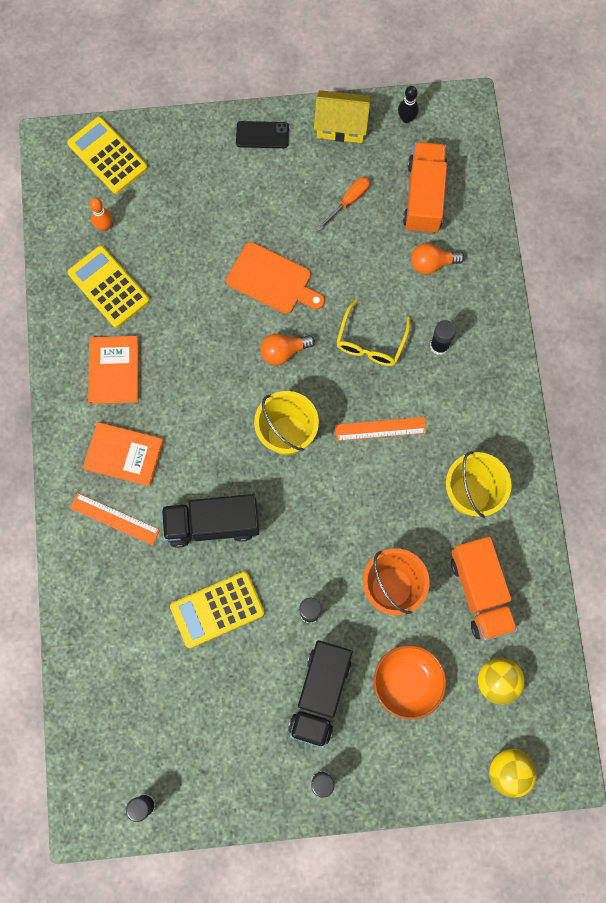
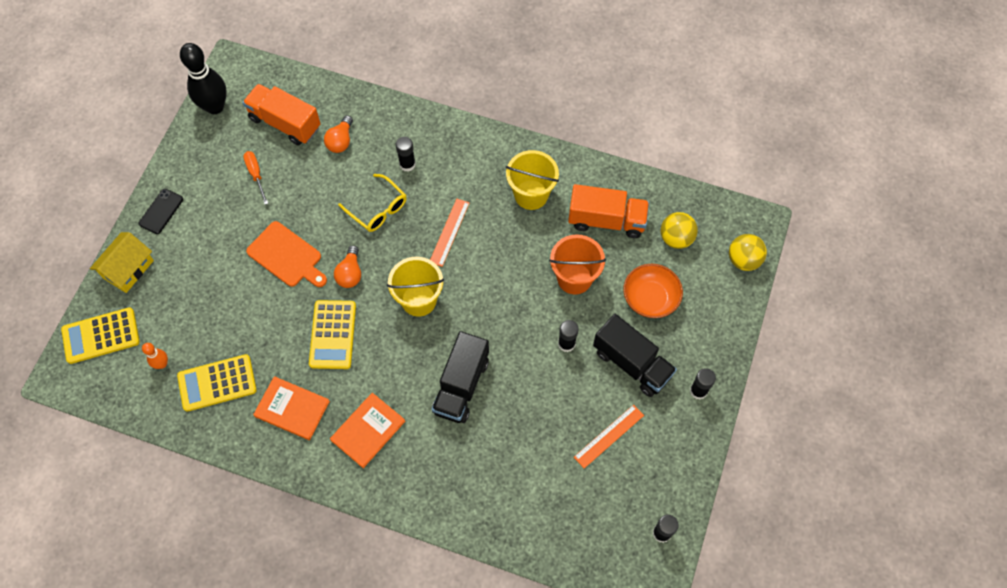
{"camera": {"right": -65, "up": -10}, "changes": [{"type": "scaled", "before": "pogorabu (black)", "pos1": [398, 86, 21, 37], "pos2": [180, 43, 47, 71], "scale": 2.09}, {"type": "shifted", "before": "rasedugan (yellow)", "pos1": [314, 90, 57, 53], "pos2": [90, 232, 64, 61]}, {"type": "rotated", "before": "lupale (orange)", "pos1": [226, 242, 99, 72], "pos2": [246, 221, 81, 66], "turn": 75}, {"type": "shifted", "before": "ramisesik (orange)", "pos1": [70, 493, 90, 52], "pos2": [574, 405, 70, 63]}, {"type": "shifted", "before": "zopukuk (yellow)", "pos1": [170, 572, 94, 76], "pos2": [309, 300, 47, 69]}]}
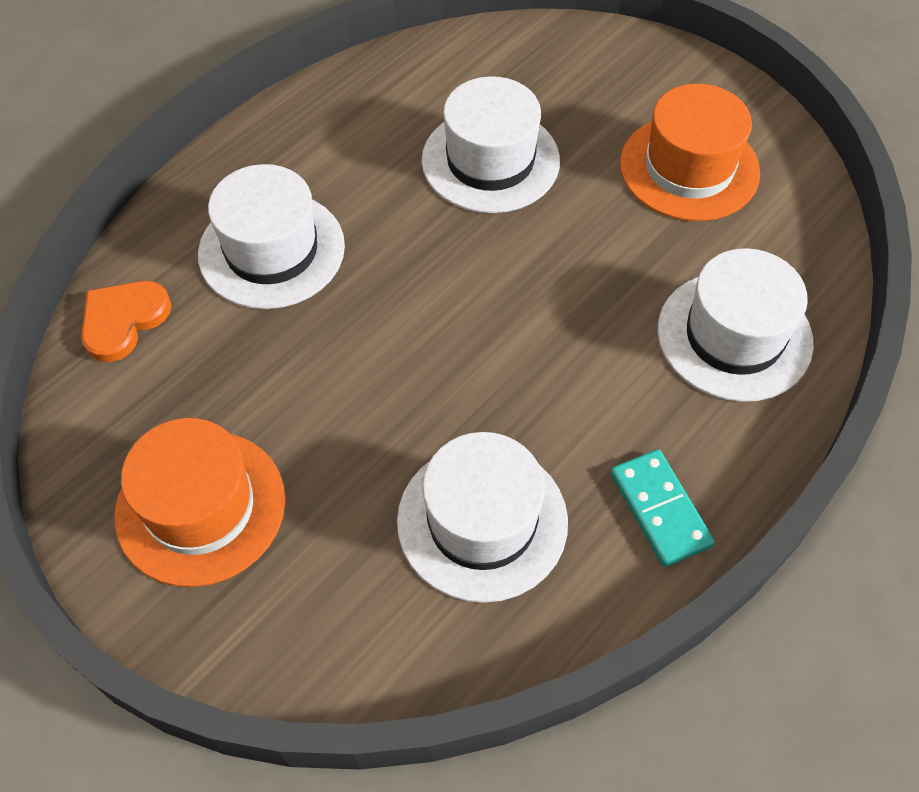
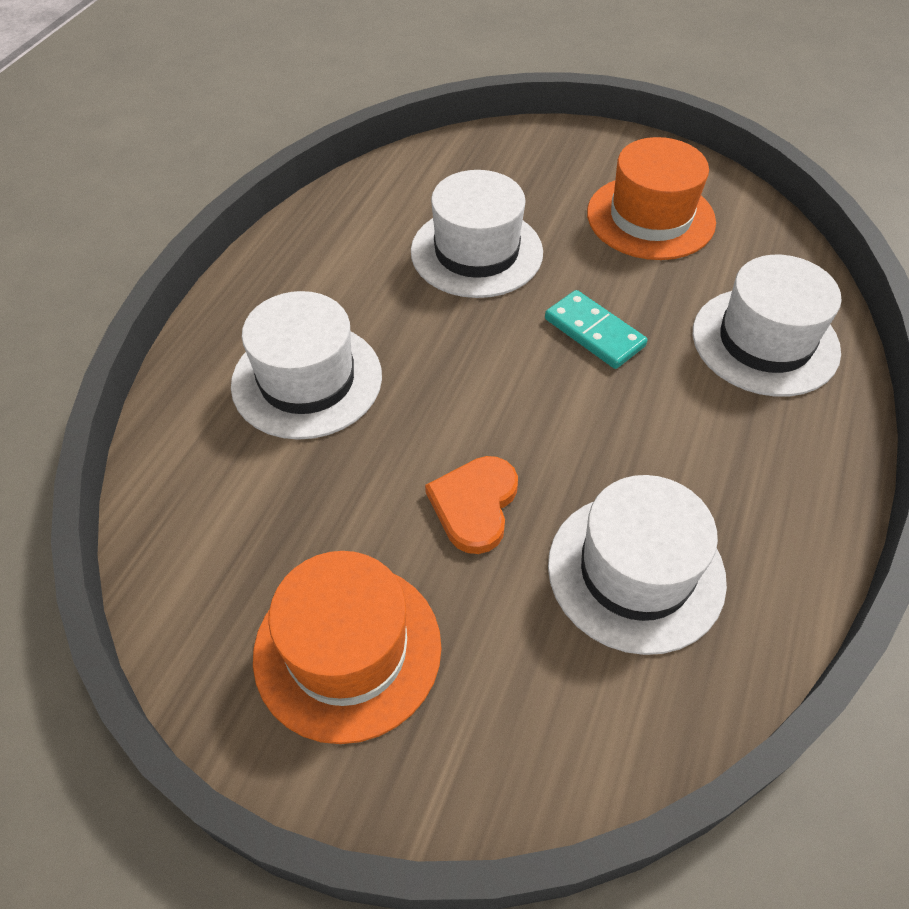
{"camera": {"right": -20, "up": -5}, "changes": [{"type": "shifted", "before": "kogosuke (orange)", "pos1": [81, 281, 90, 81], "pos2": [425, 456, 93, 98]}, {"type": "shifted", "before": "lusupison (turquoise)", "pos1": [611, 449, 104, 118], "pos2": [545, 290, 102, 79]}]}
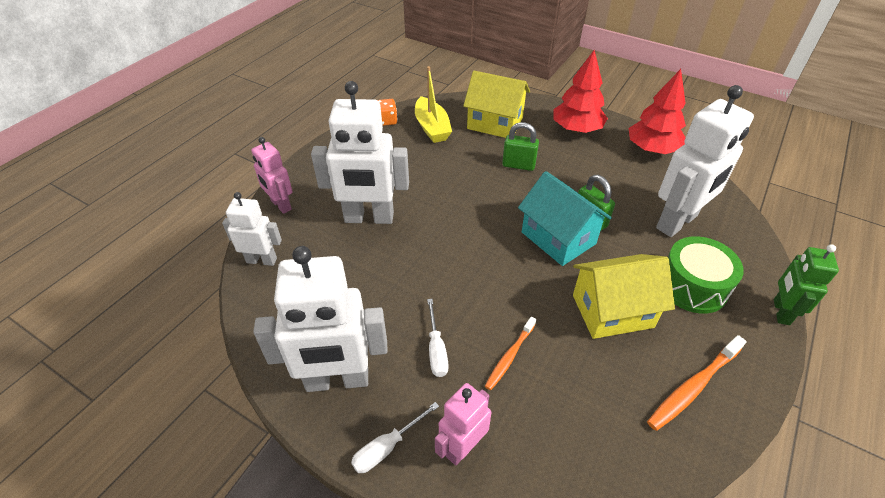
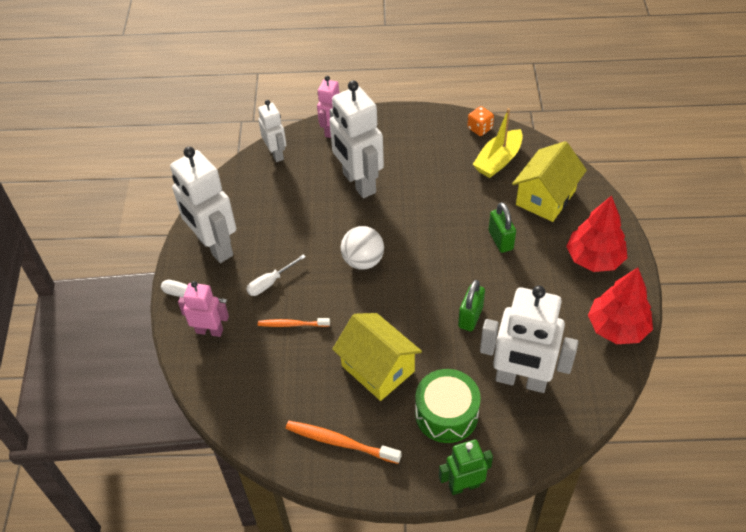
{"camera": {"right": 60, "up": 5}, "changes": [{"type": "rotated", "before": "rasedugan (yellow)", "pos1": [463, 71, 67, 67], "pos2": [512, 141, 75, 81], "turn": 45}, {"type": "gone", "before": "rasedugan (turquoise)", "pos1": [518, 171, 94, 95]}, {"type": "new", "after": "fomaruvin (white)", "pos2": [341, 226, 43, 44]}]}
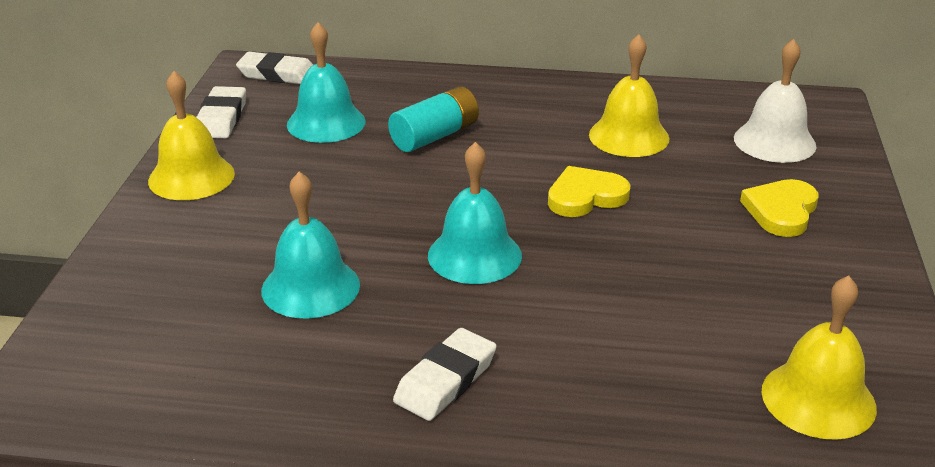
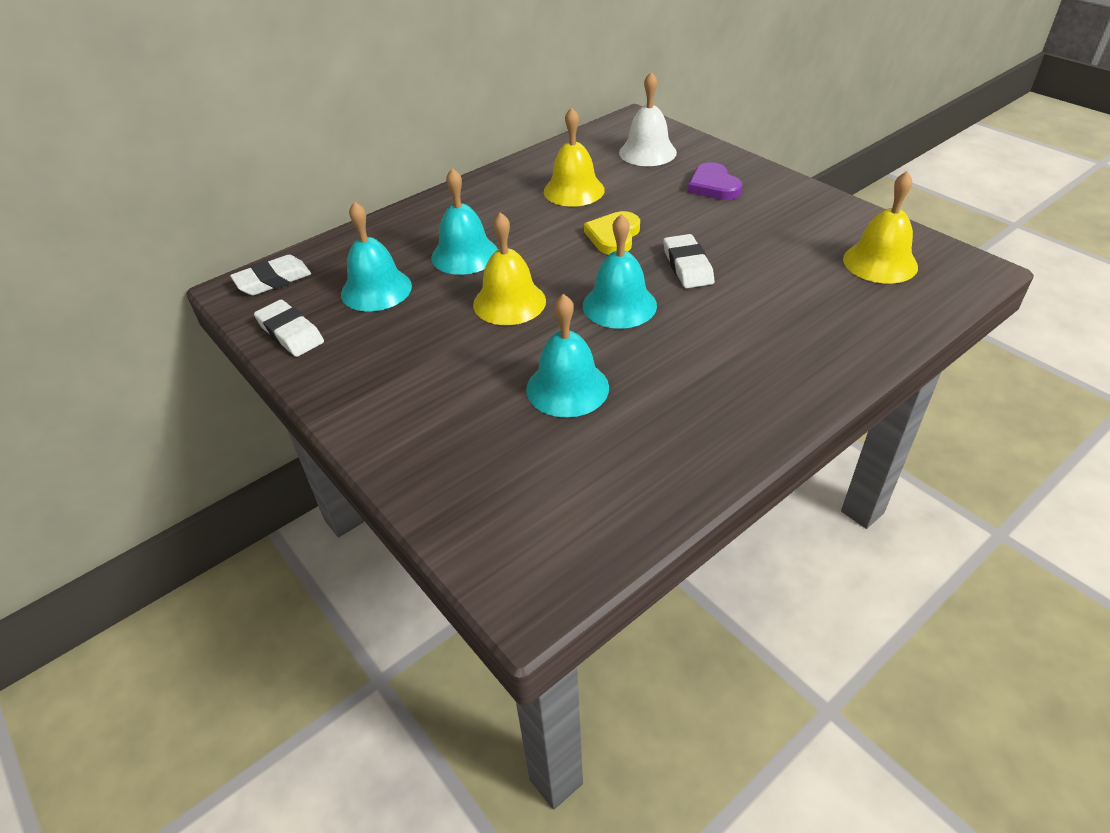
{"camera": {"right": -45, "up": 10}, "changes": [{"type": "shifted", "before": "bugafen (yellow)", "pos1": [148, 71, 87, 129], "pos2": [473, 212, 73, 113]}, {"type": "swapped", "before": "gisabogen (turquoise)", "after": "bugafen (turquoise)", "pos1": [388, 86, 91, 66], "pos2": [431, 168, 67, 107]}, {"type": "repainted", "before": "kogosuke (yellow)", "after": "kogosuke (purple)", "pos1": [740, 179, 78, 58], "pos2": [688, 162, 54, 38]}, {"type": "shifted", "before": "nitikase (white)", "pos1": [393, 328, 104, 93], "pos2": [663, 234, 51, 54]}]}
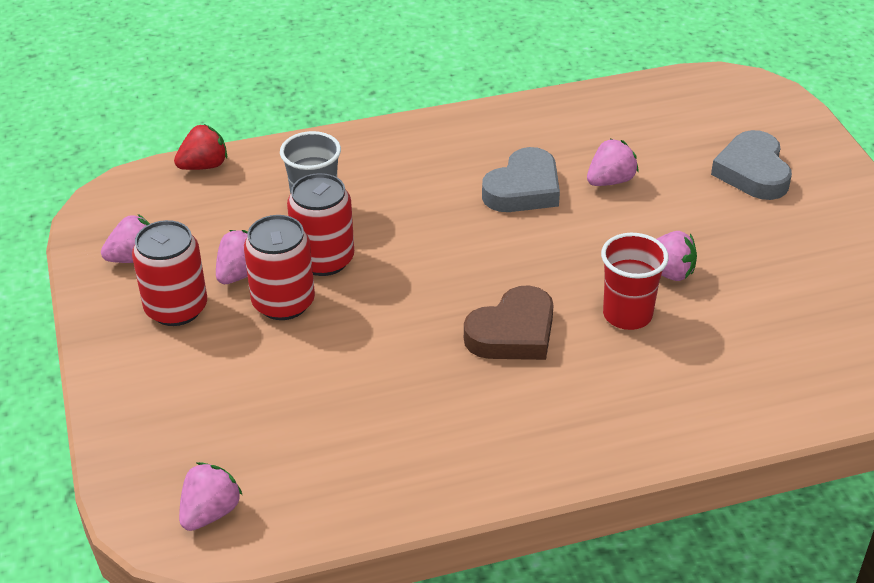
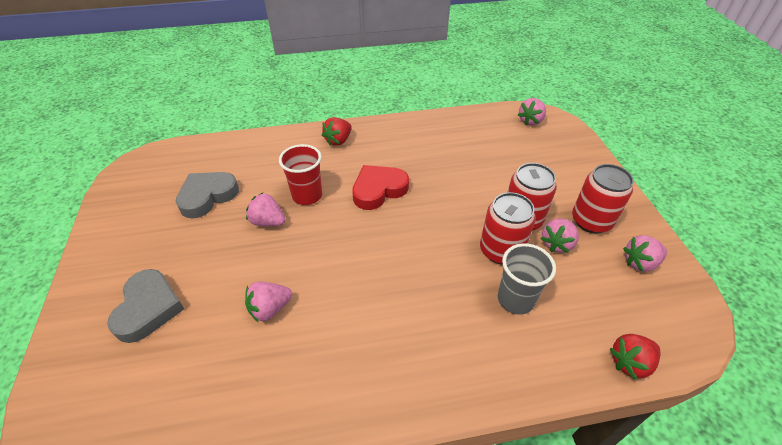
{"camera": {"right": -175, "up": 5}, "changes": [{"type": "shifted", "before": "kogosuke (grey)", "pos1": [482, 147, 78, 65], "pos2": [176, 172, 63, 46]}, {"type": "repainted", "before": "kogosuke (brown)", "after": "kogosuke (red)", "pos1": [464, 285, 90, 75], "pos2": [352, 165, 57, 45]}, {"type": "new", "after": "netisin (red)", "pos2": [322, 117, 30, 29]}]}
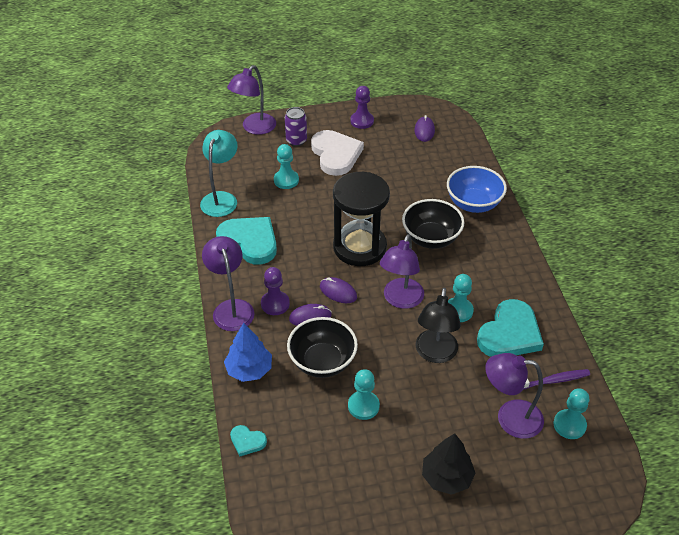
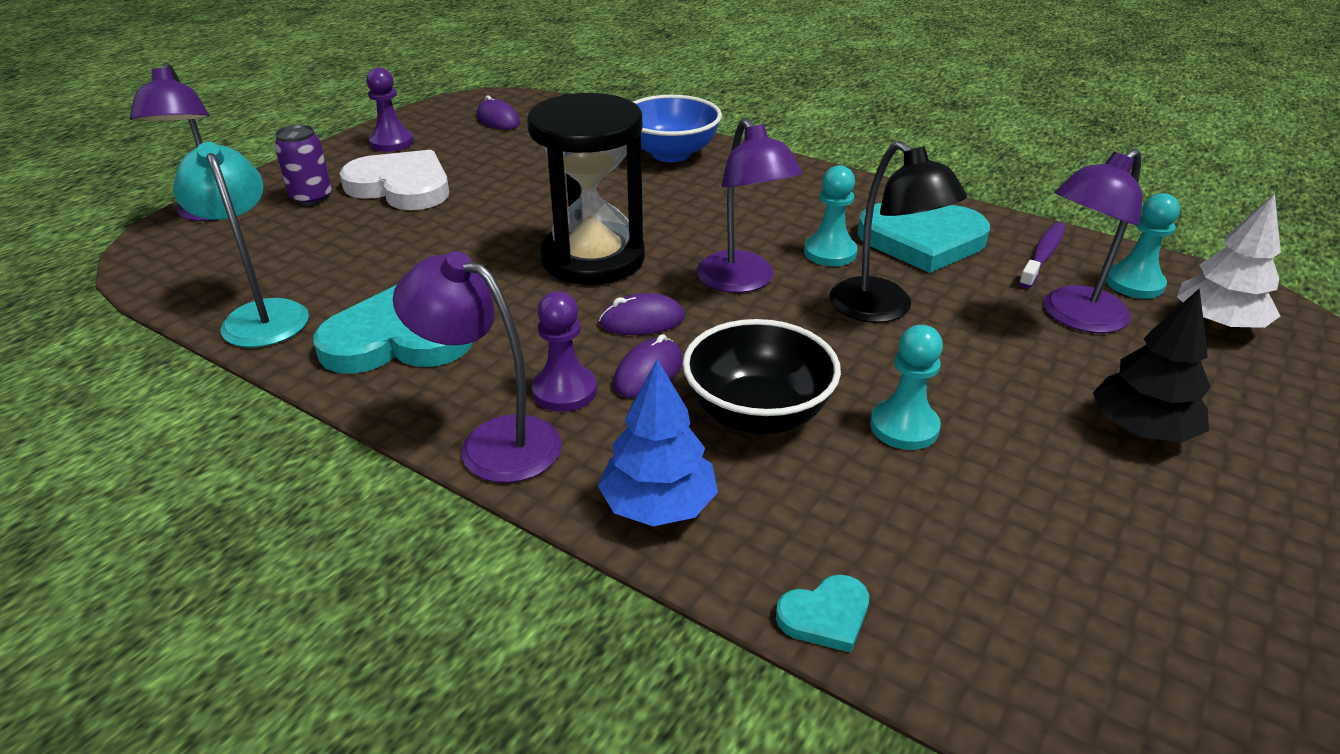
{"camera": {"right": -45, "up": -10}, "changes": [{"type": "gone", "before": "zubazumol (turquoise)", "pos1": [274, 144, 25, 45]}, {"type": "gone", "before": "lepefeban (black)", "pos1": [402, 199, 62, 50]}, {"type": "rotated", "before": "kogosuke (turquoise)", "pos1": [477, 299, 67, 58], "pos2": [857, 203, 133, 70], "turn": 105}, {"type": "new", "after": "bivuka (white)", "pos2": [1177, 194, 104, 136]}]}
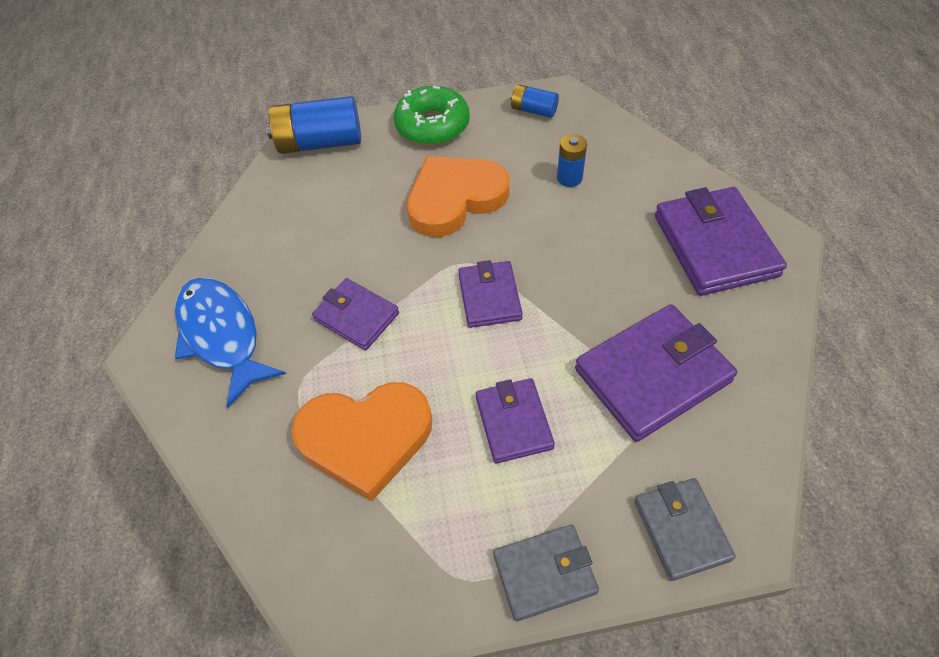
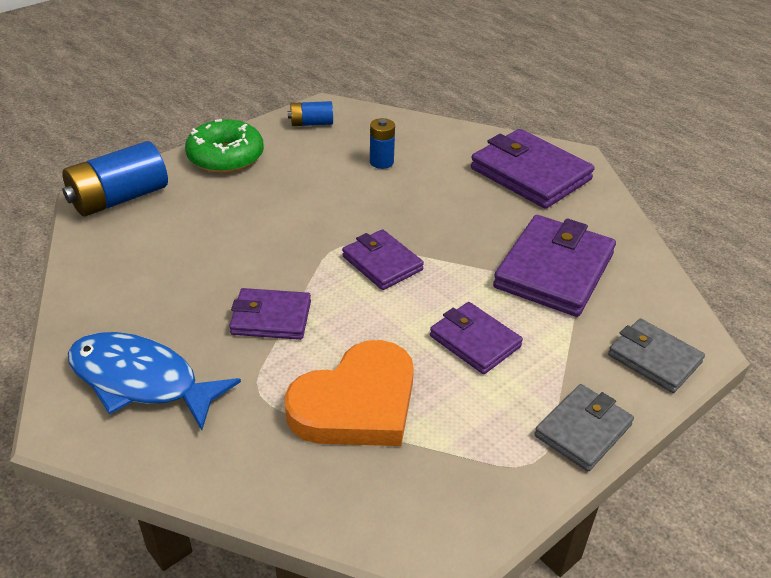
{"camera": {"right": -35, "up": -15}, "changes": [{"type": "gone", "before": "kogosuke (orange)", "pos1": [407, 156, 103, 81]}]}
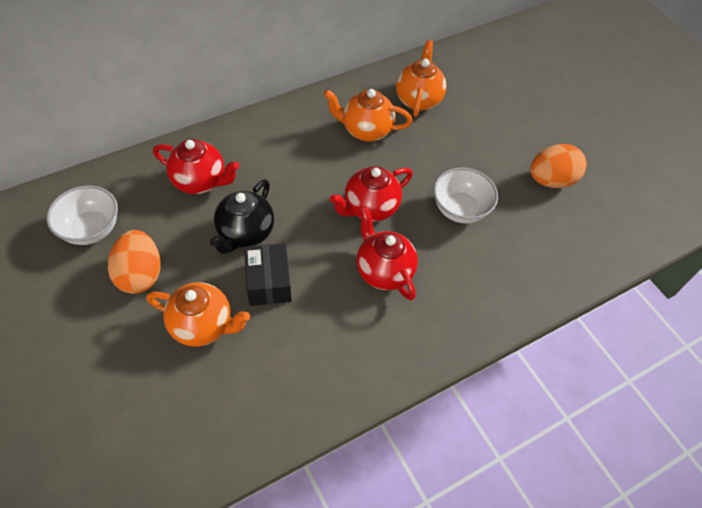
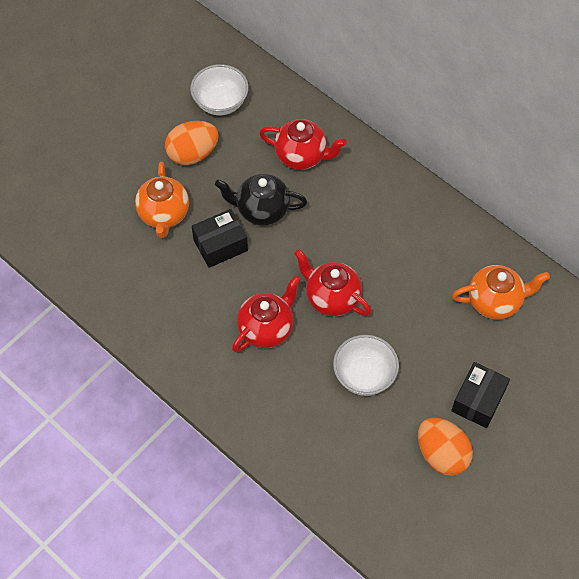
{"camera": {"right": 75, "up": 5}, "changes": [{"type": "gone", "before": "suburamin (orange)", "pos1": [323, 89, 89, 53]}, {"type": "rotated", "before": "suburamin (red)", "pos1": [153, 139, 86, 55], "pos2": [259, 119, 88, 51], "turn": -75}, {"type": "new", "after": "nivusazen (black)", "pos2": [451, 362, 59, 66]}]}
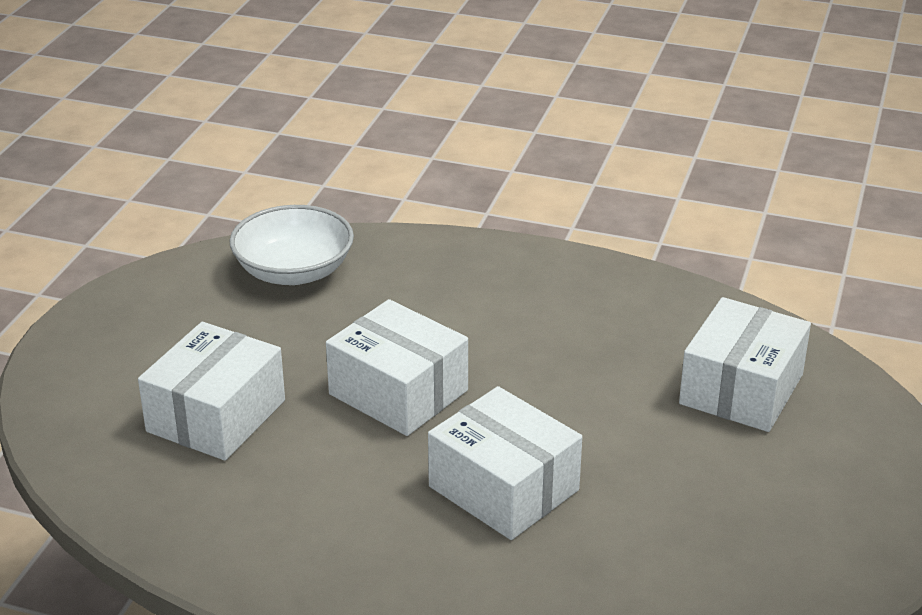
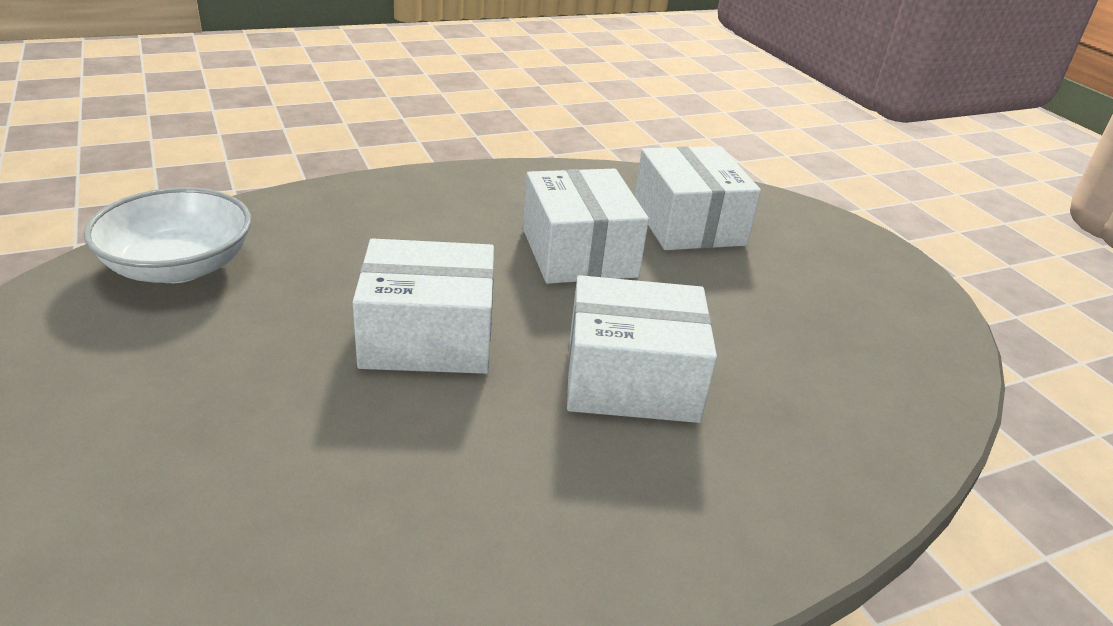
{"camera": {"right": -45, "up": 0}, "changes": [{"type": "shifted", "before": "nivusazen (white)", "pos1": [138, 322, 147, 139], "pos2": [523, 169, 126, 115]}]}
